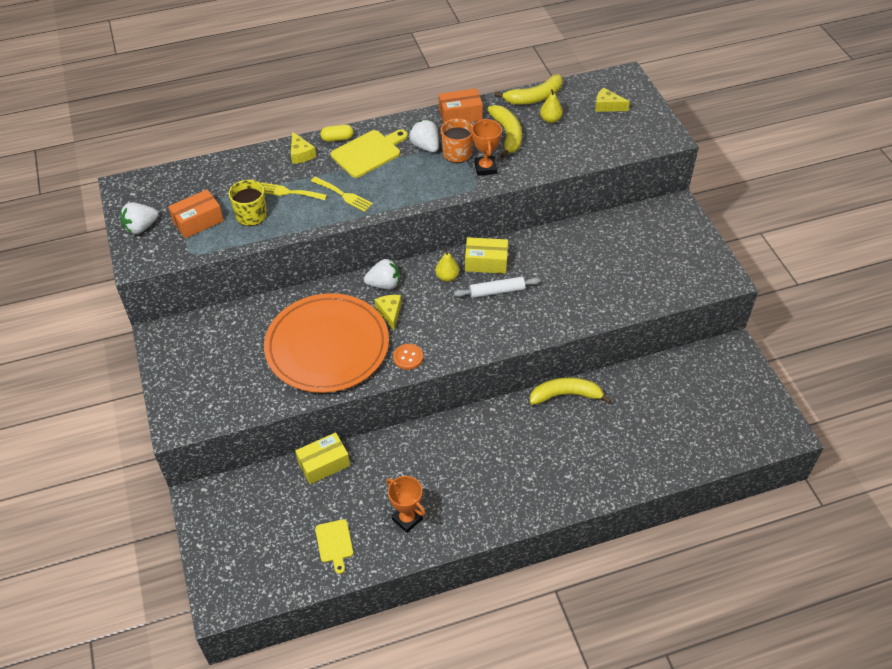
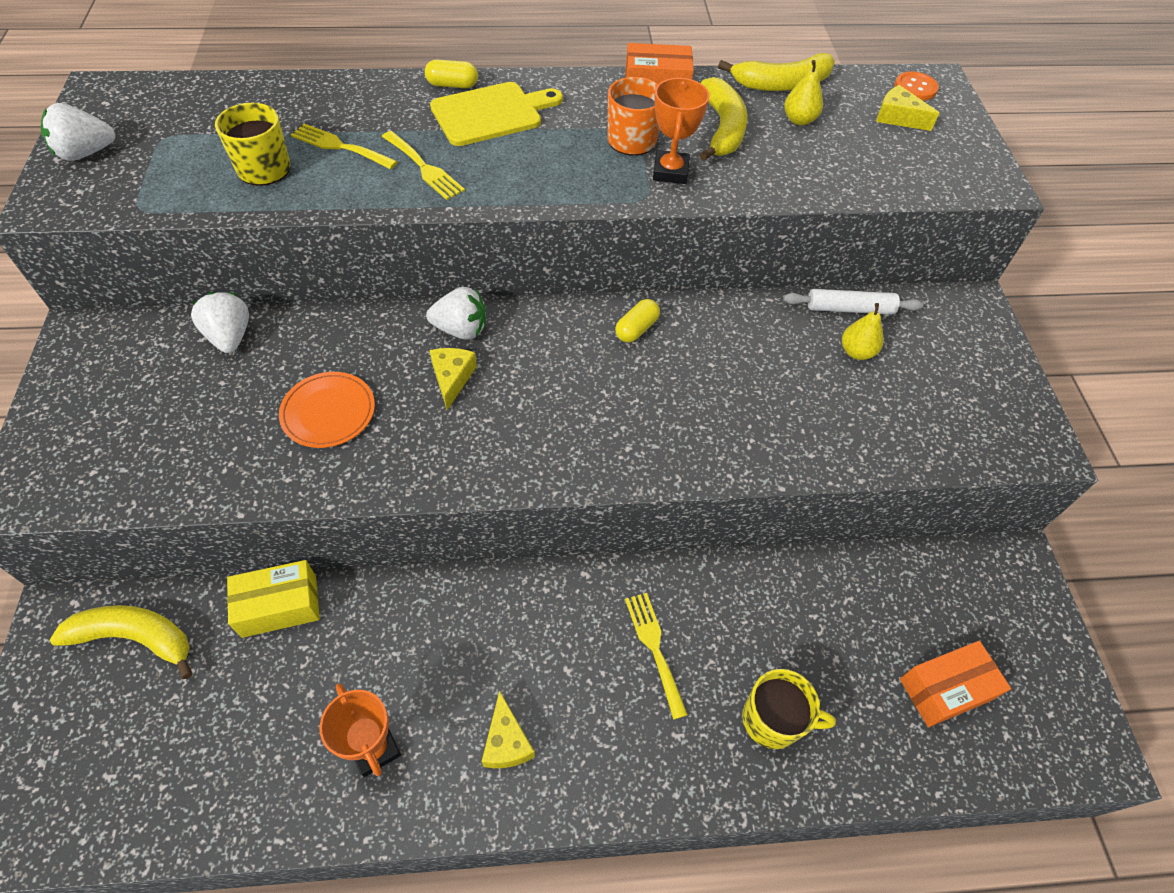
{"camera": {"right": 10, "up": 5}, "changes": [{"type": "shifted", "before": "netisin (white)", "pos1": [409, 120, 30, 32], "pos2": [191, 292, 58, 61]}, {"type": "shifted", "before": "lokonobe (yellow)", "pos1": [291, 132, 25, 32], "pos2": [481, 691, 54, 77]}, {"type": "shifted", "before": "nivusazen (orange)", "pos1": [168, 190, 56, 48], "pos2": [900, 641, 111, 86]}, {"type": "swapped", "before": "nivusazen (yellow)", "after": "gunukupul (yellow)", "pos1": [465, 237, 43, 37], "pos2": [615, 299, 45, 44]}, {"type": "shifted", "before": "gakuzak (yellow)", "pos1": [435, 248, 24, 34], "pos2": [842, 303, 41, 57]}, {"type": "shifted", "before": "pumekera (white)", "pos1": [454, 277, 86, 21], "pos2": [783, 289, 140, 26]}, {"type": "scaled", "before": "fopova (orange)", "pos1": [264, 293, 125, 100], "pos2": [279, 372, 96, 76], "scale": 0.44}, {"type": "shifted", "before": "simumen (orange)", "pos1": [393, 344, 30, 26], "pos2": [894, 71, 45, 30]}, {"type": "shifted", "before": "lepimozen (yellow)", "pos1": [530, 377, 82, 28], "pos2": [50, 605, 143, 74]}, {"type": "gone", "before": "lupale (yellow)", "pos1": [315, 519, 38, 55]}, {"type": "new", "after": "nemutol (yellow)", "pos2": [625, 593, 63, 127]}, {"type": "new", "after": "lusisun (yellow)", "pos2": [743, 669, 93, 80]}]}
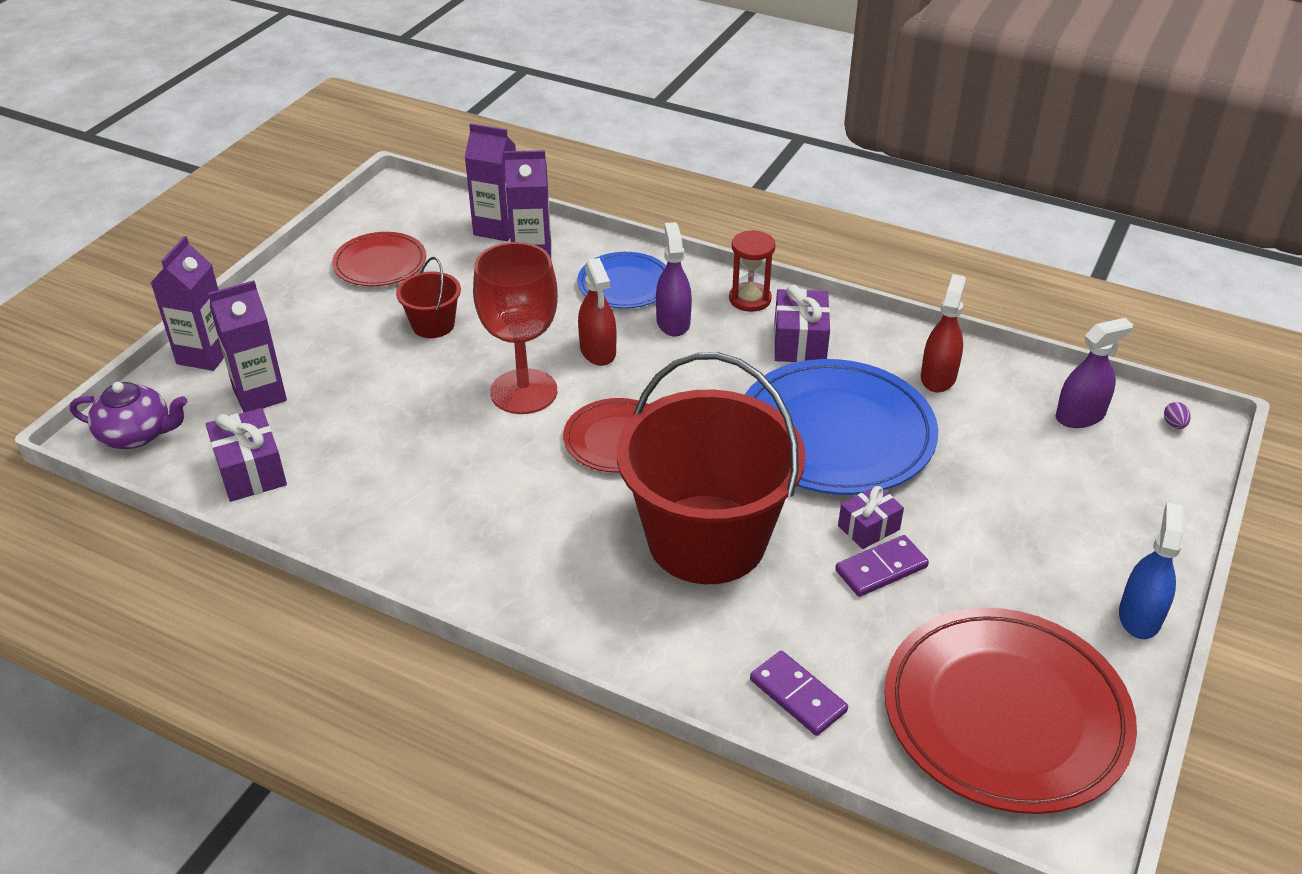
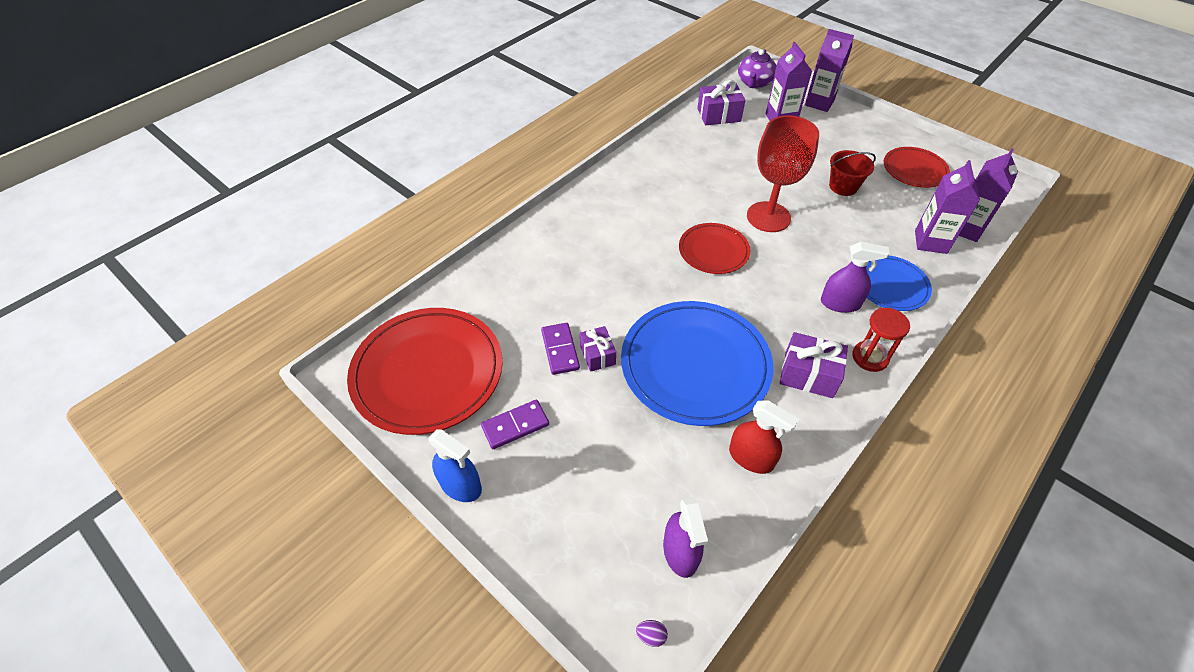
{"camera": {"right": 105, "up": 10}, "changes": [{"type": "gone", "before": "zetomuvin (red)", "pos1": [578, 258, 39, 108]}, {"type": "gone", "before": "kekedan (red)", "pos1": [617, 352, 189, 232]}, {"type": "shifted", "before": "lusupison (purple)", "pos1": [750, 651, 98, 85], "pos2": [481, 400, 68, 49]}]}
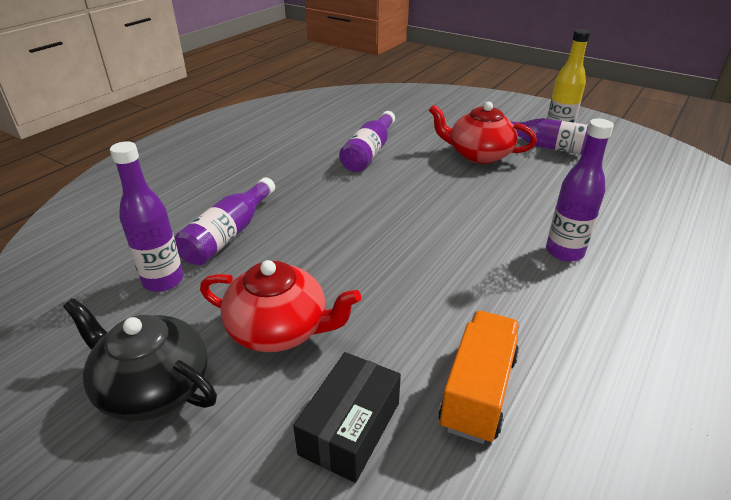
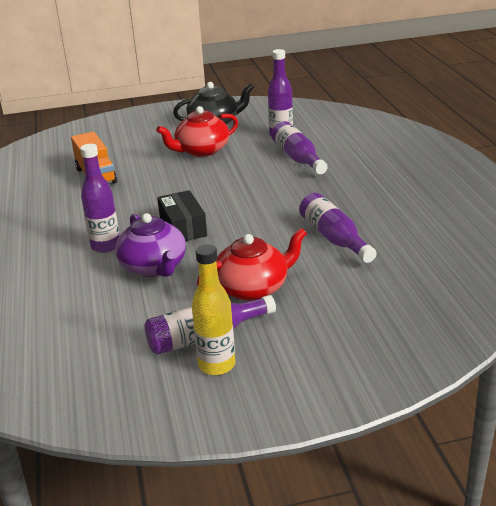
{"camera": {"right": 135, "up": -5}, "changes": [{"type": "shifted", "before": "nivusazen (black)", "pos1": [293, 352, 108, 131], "pos2": [157, 190, 50, 51]}, {"type": "new", "after": "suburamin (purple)", "pos2": [115, 213, 71, 64]}]}
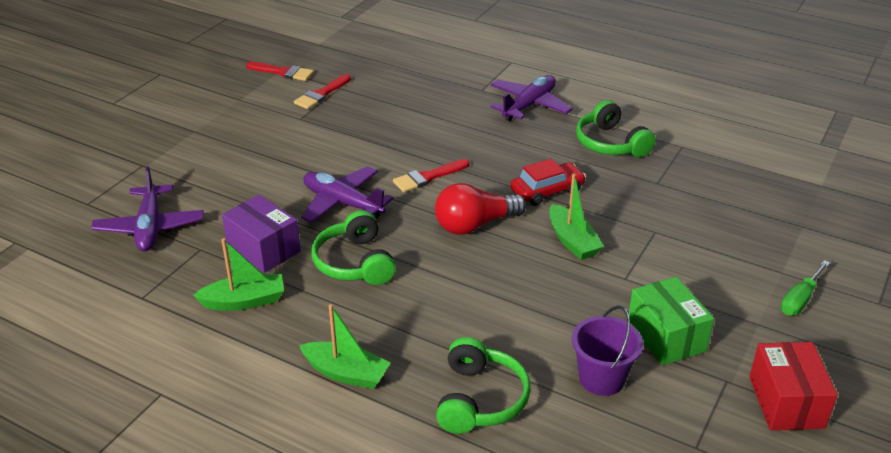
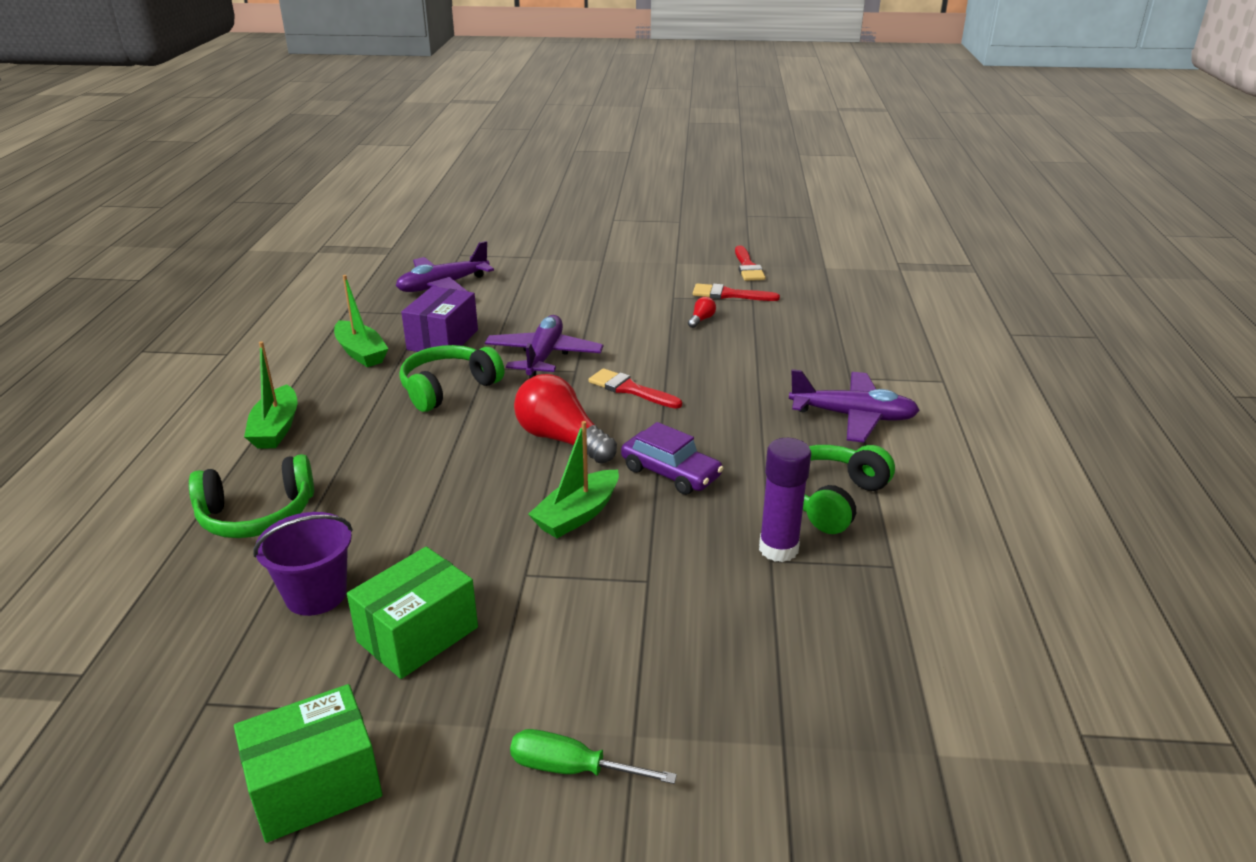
{"camera": {"right": 65, "up": -5}, "changes": [{"type": "repainted", "before": "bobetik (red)", "after": "bobetik (purple)", "pos1": [511, 159, 75, 47], "pos2": [621, 422, 103, 73]}, {"type": "repainted", "before": "nivusazen (red)", "after": "nivusazen (green)", "pos1": [749, 342, 89, 88], "pos2": [234, 684, 148, 159]}, {"type": "new", "after": "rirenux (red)", "pos2": [688, 297, 28, 31]}, {"type": "new", "after": "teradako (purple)", "pos2": [759, 438, 52, 124]}]}
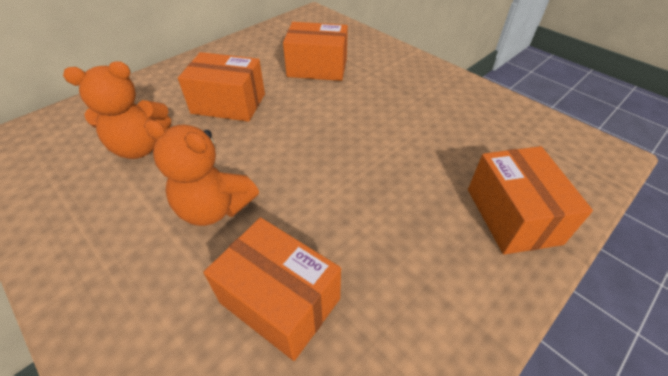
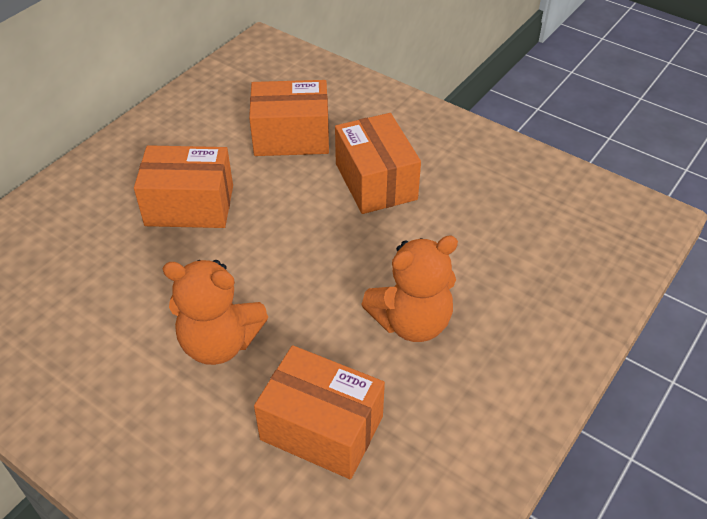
{"camera": {"right": -10, "up": 0}, "changes": [{"type": "shifted", "before": "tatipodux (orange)", "pos1": [63, 61, 108, 98], "pos2": [361, 235, 97, 107]}, {"type": "shifted", "before": "nivusazen (orange)", "pos1": [468, 146, 125, 109], "pos2": [335, 113, 86, 101]}]}
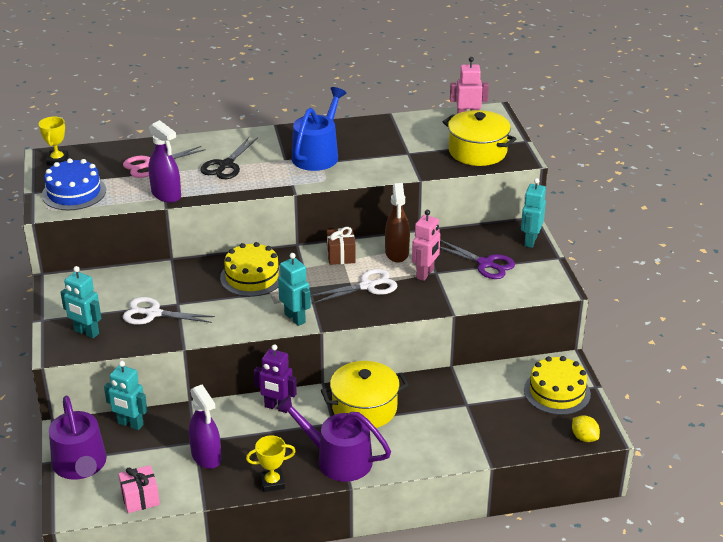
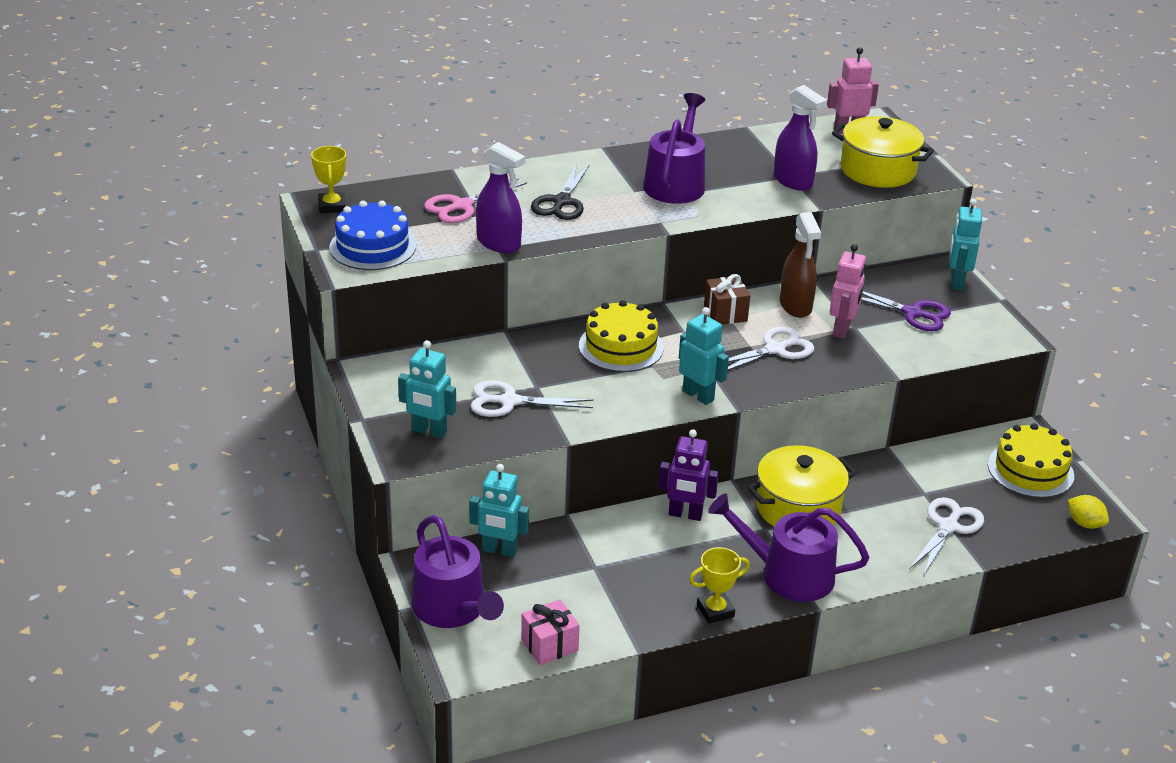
{"camera": {"right": -10, "up": 0}, "changes": [{"type": "repainted", "before": "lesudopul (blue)", "after": "lesudopul (purple)", "pos1": [292, 87, 54, 84], "pos2": [643, 93, 62, 111]}, {"type": "shifted", "before": "zetomuvin (purple)", "pos1": [189, 384, 32, 85], "pos2": [774, 85, 53, 106]}, {"type": "new", "after": "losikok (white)", "pos2": [909, 497, 75, 79]}]}
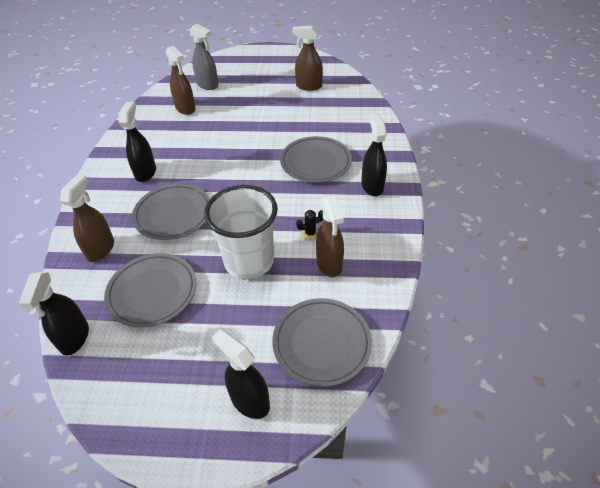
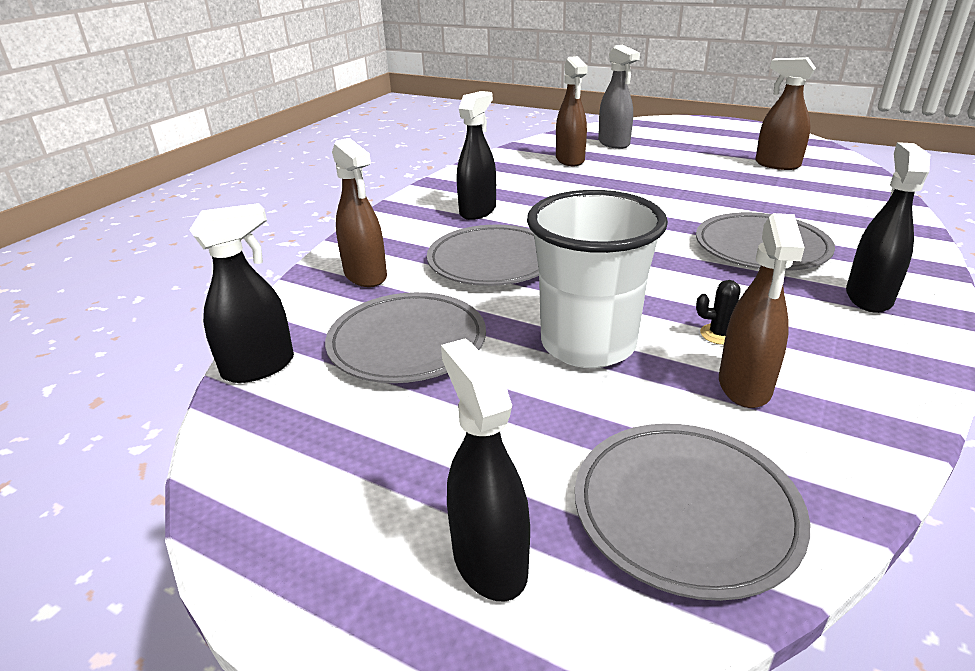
{"camera": {"right": 25, "up": -15}, "changes": [{"type": "rotated", "before": "zetomuvin (brown)", "pos1": [60, 174, 54, 88], "pos2": [332, 138, 55, 149], "turn": 105}, {"type": "rotated", "before": "zetomuvin (black)", "pos1": [19, 272, 70, 84], "pos2": [189, 203, 105, 180], "turn": -150}]}
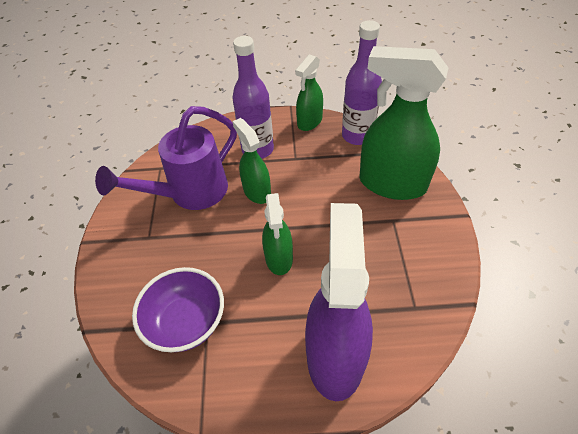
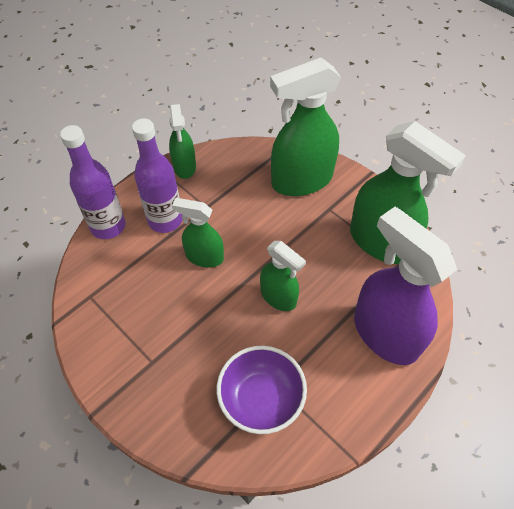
{"camera": {"right": -45, "up": 5}, "changes": [{"type": "shifted", "before": "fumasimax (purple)", "pos1": [342, 20, 40, 125], "pos2": [60, 125, 66, 114]}, {"type": "gone", "before": "lesudopul (purple)", "pos1": [95, 106, 142, 104]}, {"type": "new", "after": "zetomuvin (green)", "pos2": [350, 121, 116, 143]}]}
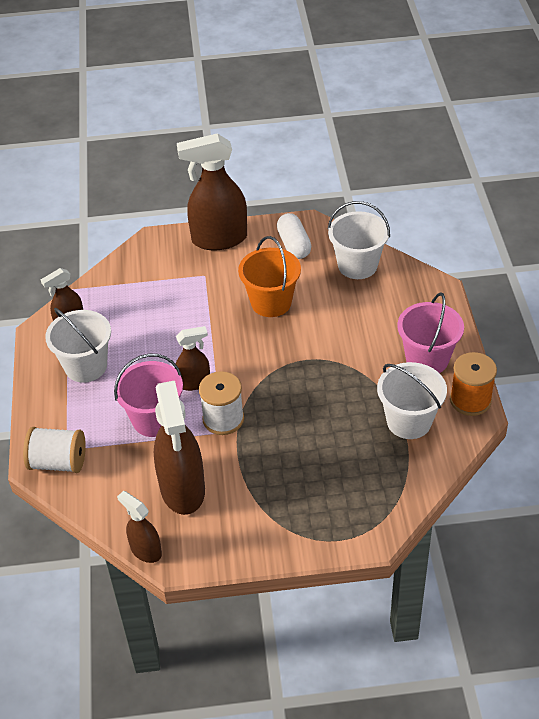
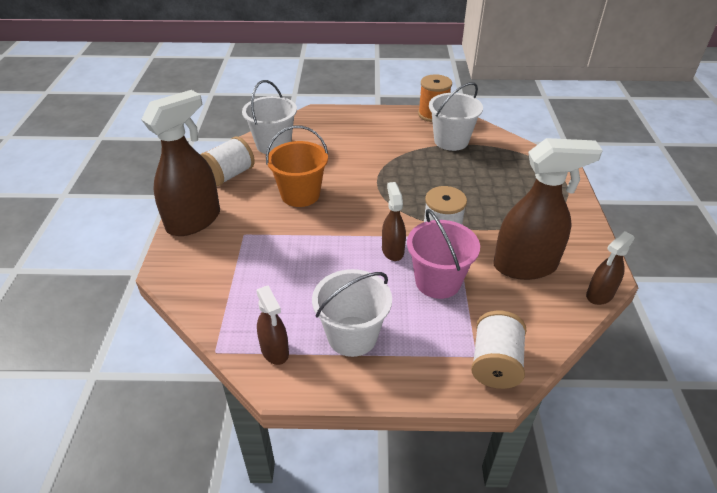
{"camera": {"right": -85, "up": -5}, "changes": [{"type": "rotated", "before": "zetomuvin (brown)", "pos1": [177, 133, 70, 117], "pos2": [141, 90, 79, 146], "turn": -135}, {"type": "swapped", "before": "gunukupul (white)", "after": "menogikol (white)", "pos1": [277, 213, 34, 46], "pos2": [201, 136, 54, 50]}, {"type": "gone", "before": "kekedan (pink)", "pos1": [397, 292, 67, 81]}]}
